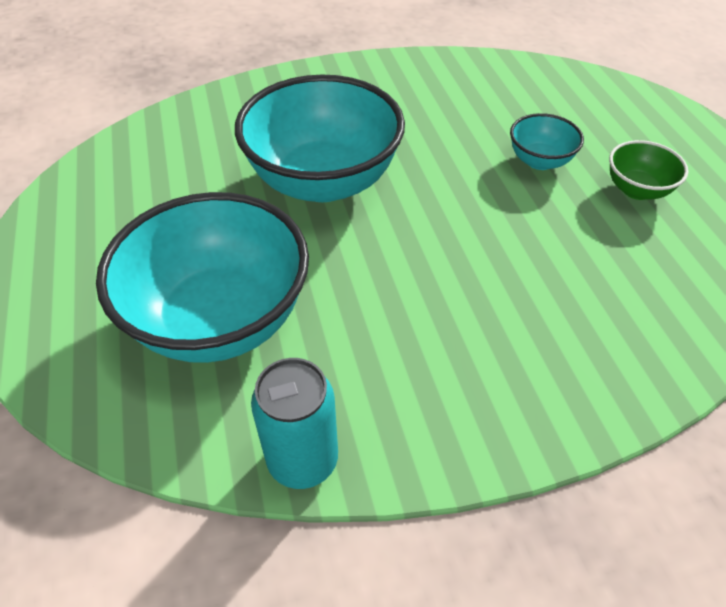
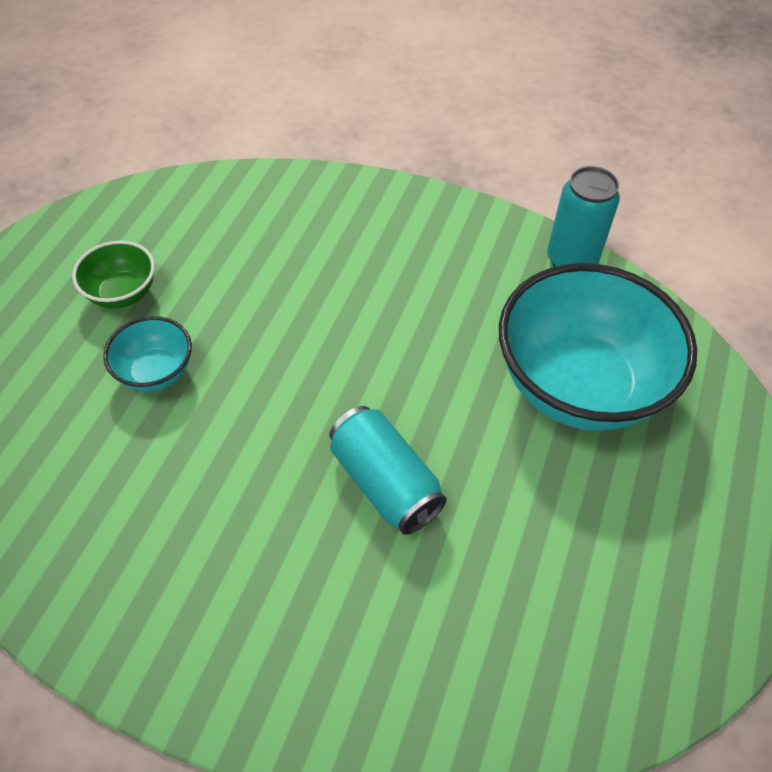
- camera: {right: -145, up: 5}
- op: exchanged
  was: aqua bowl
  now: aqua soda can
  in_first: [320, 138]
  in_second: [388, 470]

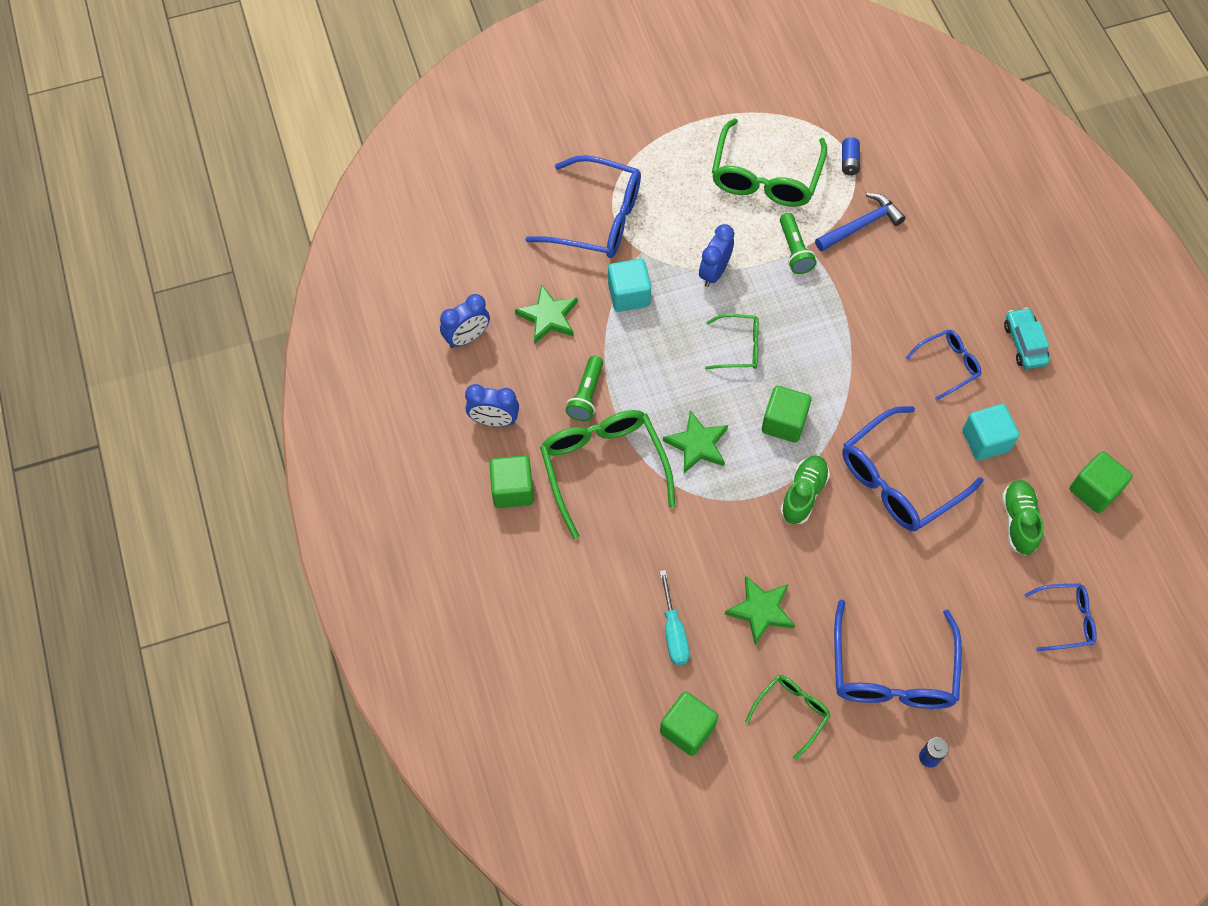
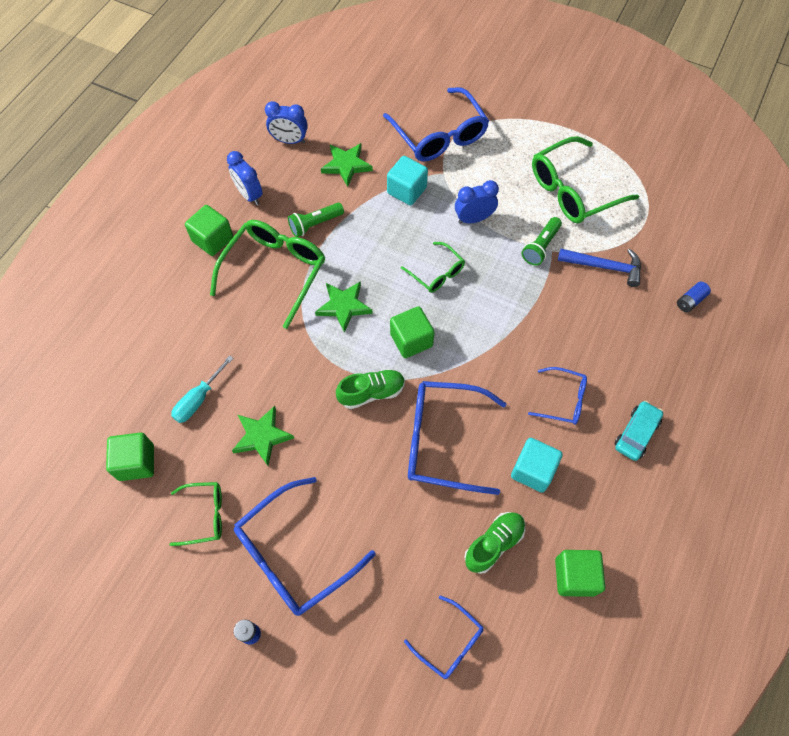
- camera: {right: 45, up: 0}
- op: relocated
  was: cobalt AA battery
  in_first: [851, 156]
  in_second: [694, 297]

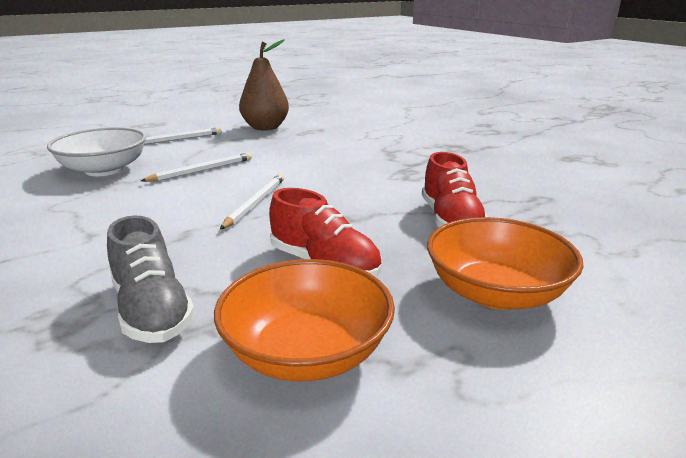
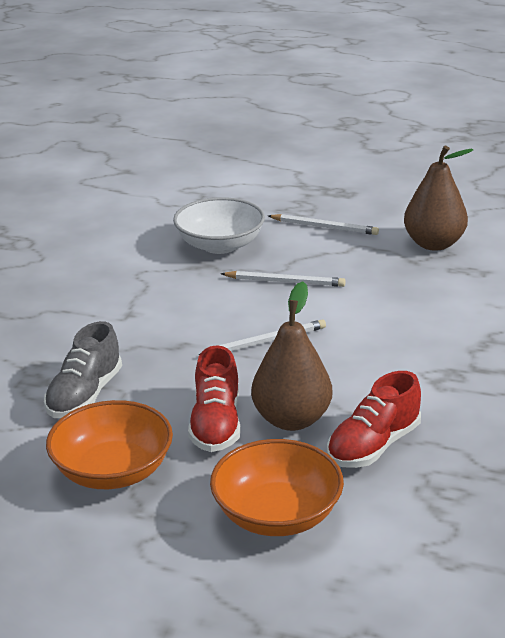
- camera: {right: 50, up: 5}
- op: appeared
  now: dark brown pear fruit
  in_second: [291, 356]

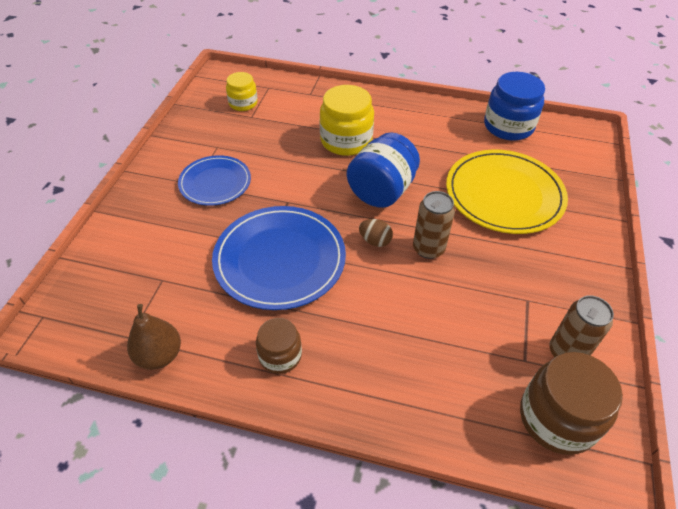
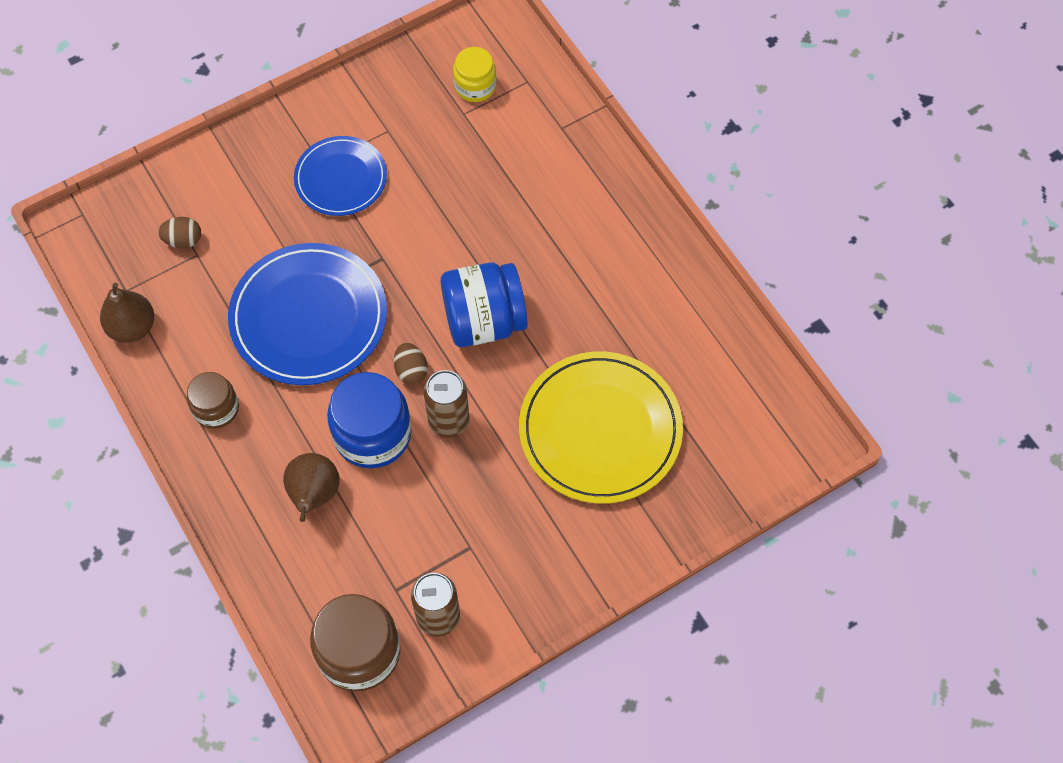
- camera: {right: 45, up: 15}
- op: appeared
  now: dark brown egg
  in_second: [179, 232]
- op: appeared
  now: dark brown pear fruit
  in_second: [311, 487]
- op: relocated
  was: cobalt jam jar
  in_first: [514, 106]
  in_second: [369, 420]
- op: missing
  was: yellow jam jar
  in_first: [347, 120]

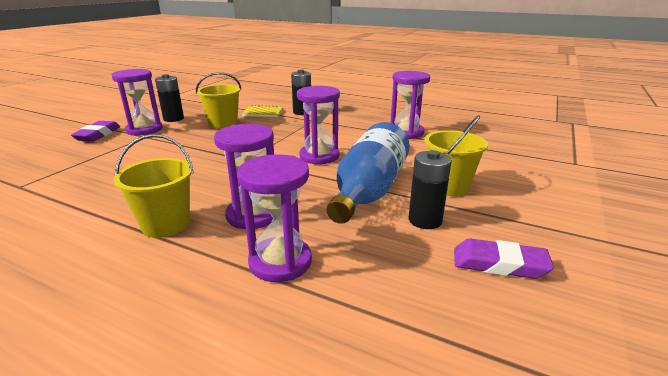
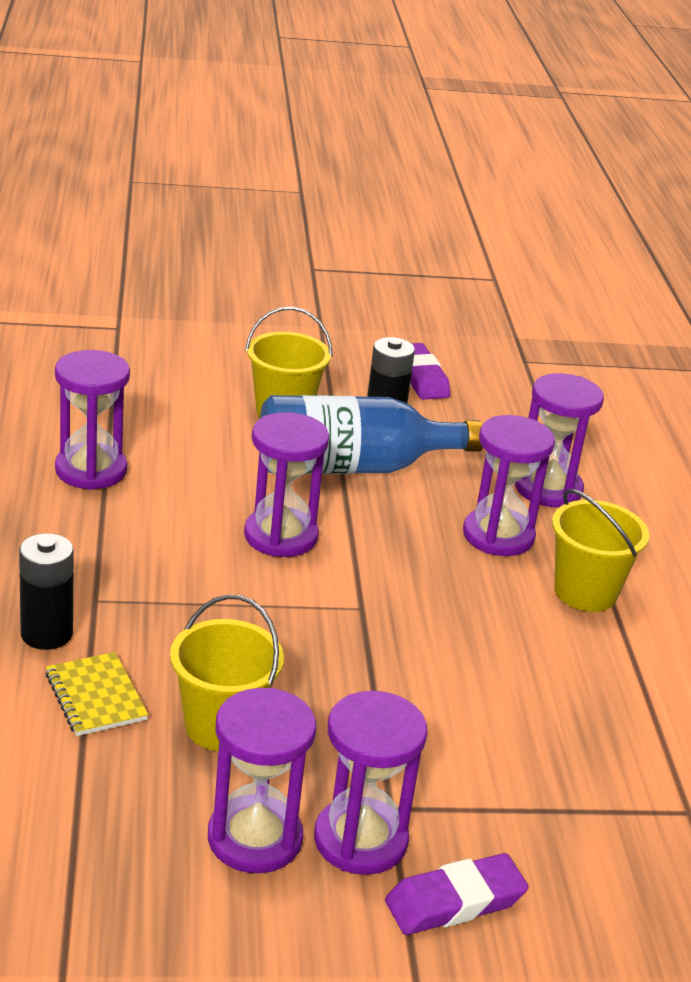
- camera: {right: -125, up: 5}
- op: exchanged
  was: jet-black AA battery
  now: purple hourglass
  in_first: [169, 98]
  in_second: [262, 780]

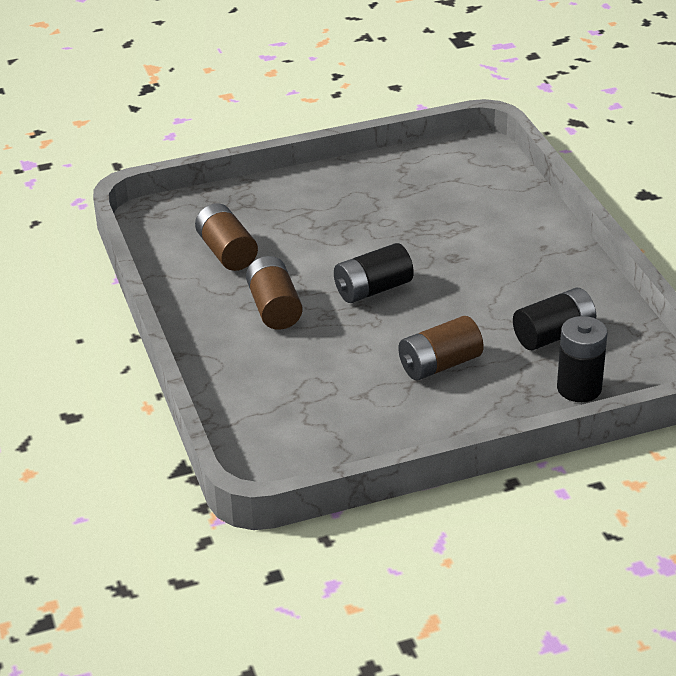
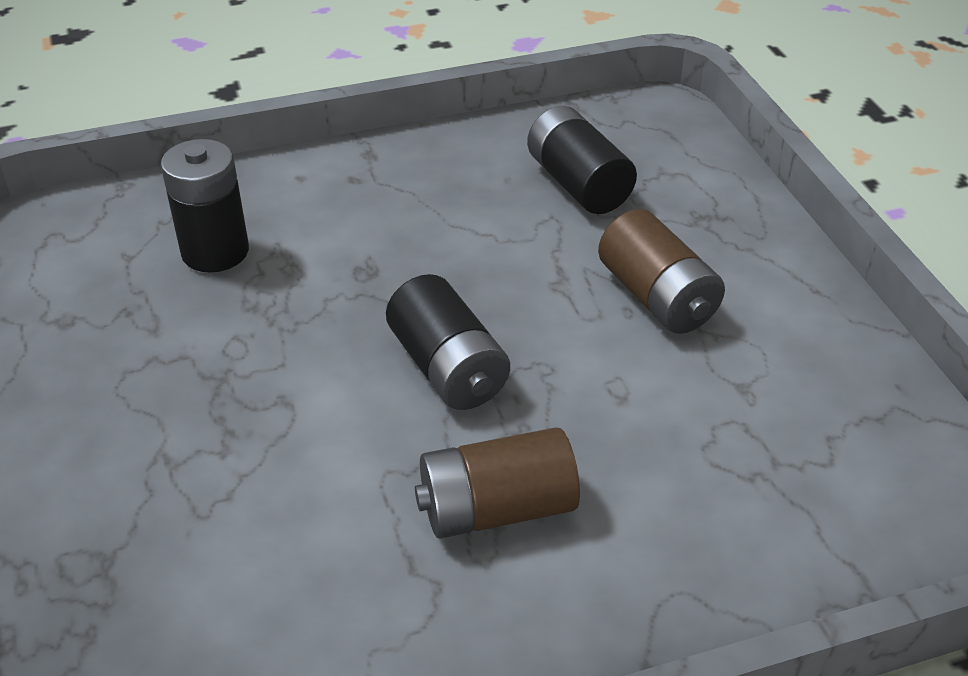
- camera: {right: -90, up: 5}
- op: relocated
  was: jet-black AA battery
  in_first: [582, 359]
  in_second: [205, 206]
- op: missing
  was: dark brown AA battery
  in_first: [226, 237]

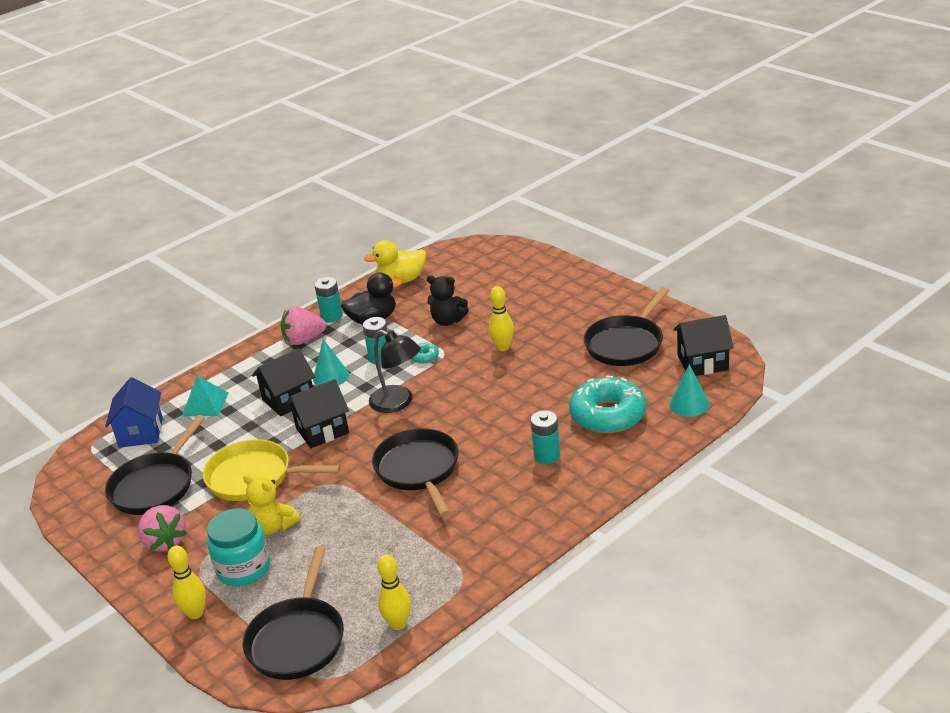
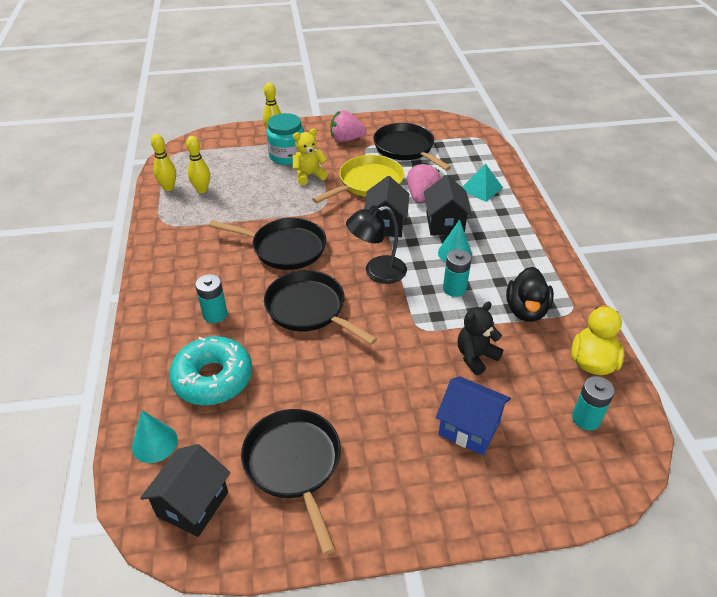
- camera: {right: 120, up: 10}
- op: relocated
  was: yellow bowling pin
  in_first: [501, 318]
  in_second: [198, 164]
- op: relocated
  was: jet-black pan
  in_first: [293, 613]
  in_second: [320, 307]
- op: relocated
  was: pink toy strawberry
  in_first: [303, 326]
  in_second: [424, 182]
- op: relocated
  was: cobalt toy house
  in_first: [134, 412]
  in_second: [473, 415]
- op: relocated
  was: aqua AA battery
  in_first: [328, 299]
  in_second: [593, 403]
- op: missing
  was: aqua doughnut
  in_first: [425, 352]

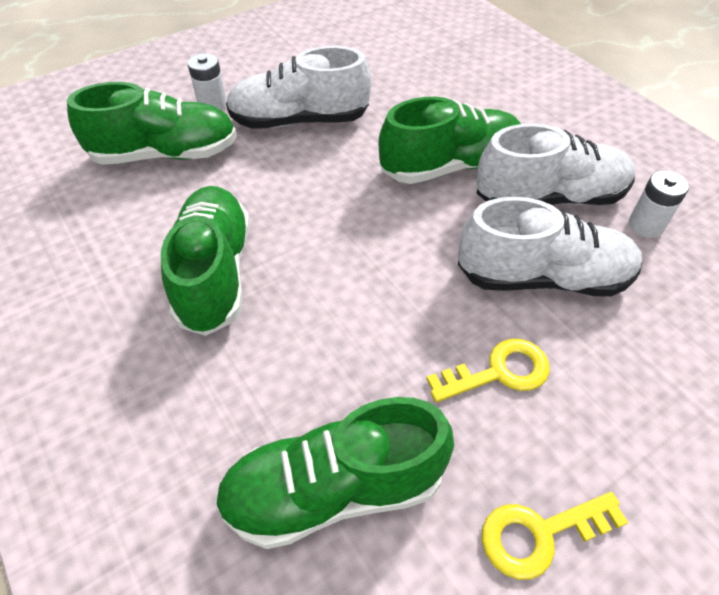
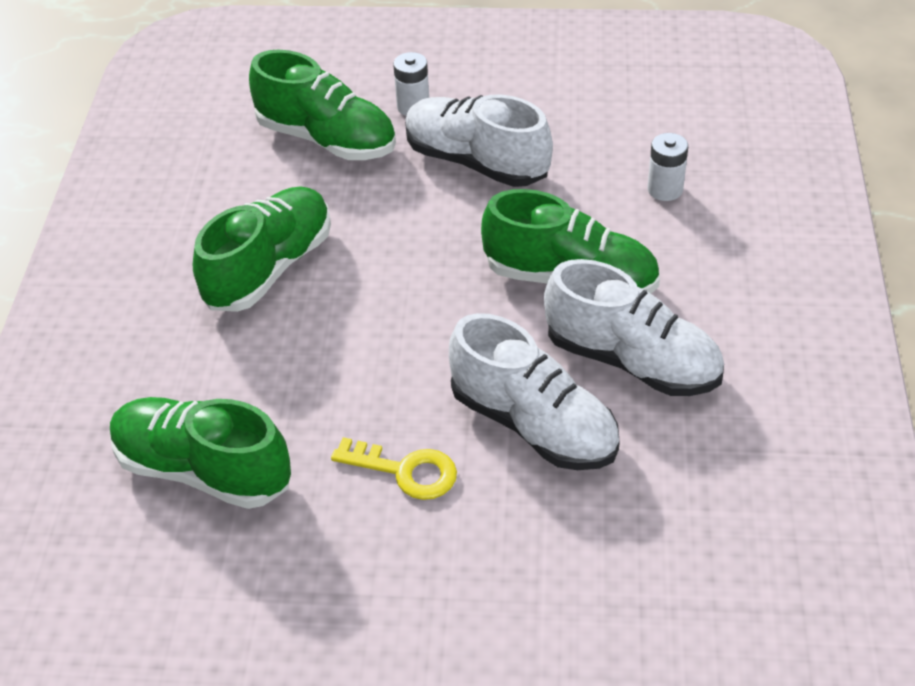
- camera: {right: 40, up: -5}
- op: relocated
  was: snow-white AA battery
  in_first: [659, 204]
  in_second: [667, 167]
- op: missing
  was: yellow door key
  in_first: [555, 536]

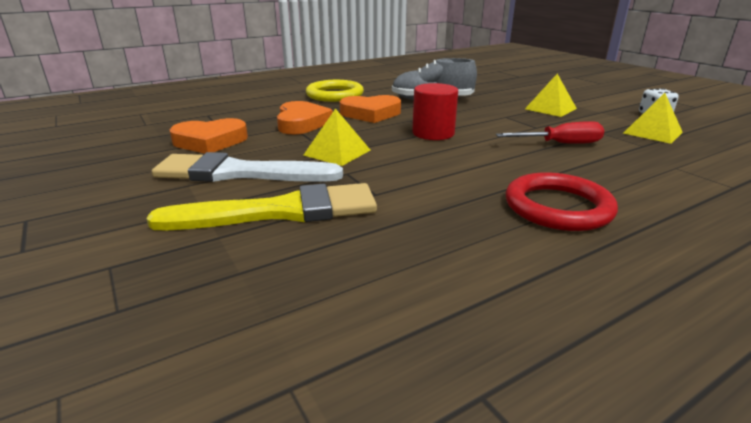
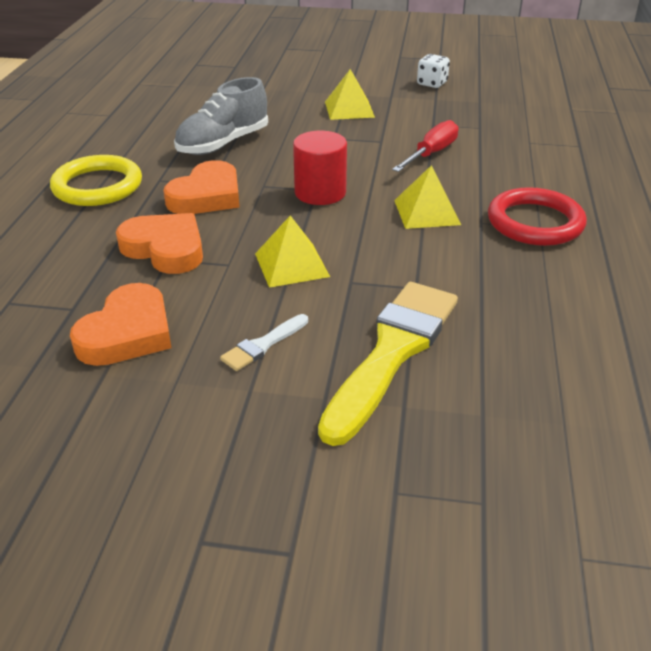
- camera: {right: -50, up: 10}
- op: size
  was: snow-white paint brush
  in_first: [247, 167]
  in_second: [264, 342]
  ratio: 0.44
- op: relocated
  was: yellow pyramid shape
  in_first: [653, 118]
  in_second: [427, 197]

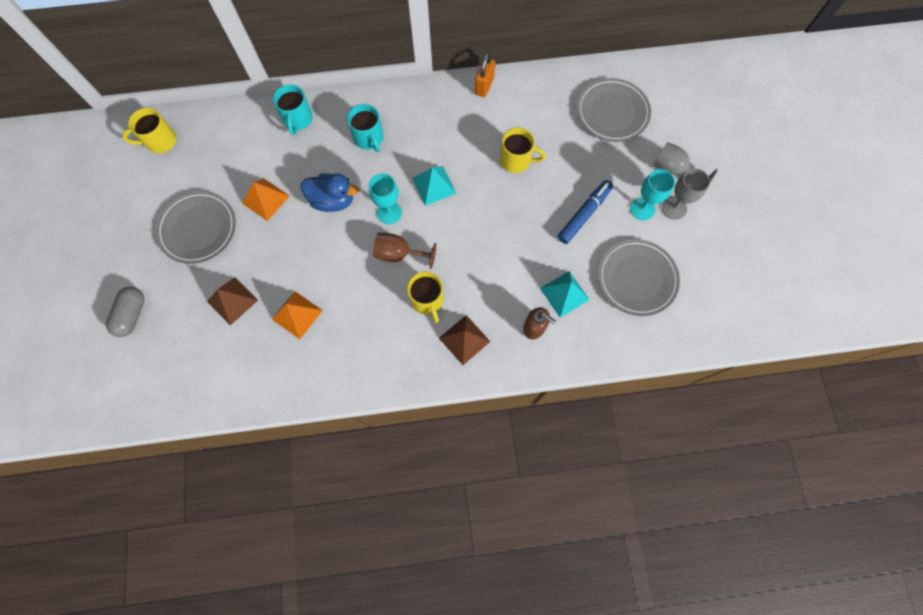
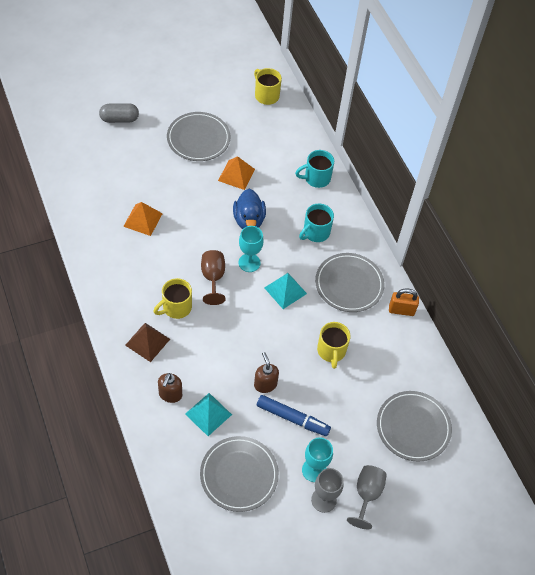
- camera: {right: 70, up: -15}
- op: appeared
  now: dark brown pump bottle
  in_second: [266, 372]
- op: appeared
  now: ash-grey flat dish
  in_second: [349, 282]
- op: missing
  was: dark brown pyramid shape
  in_first: [232, 301]

